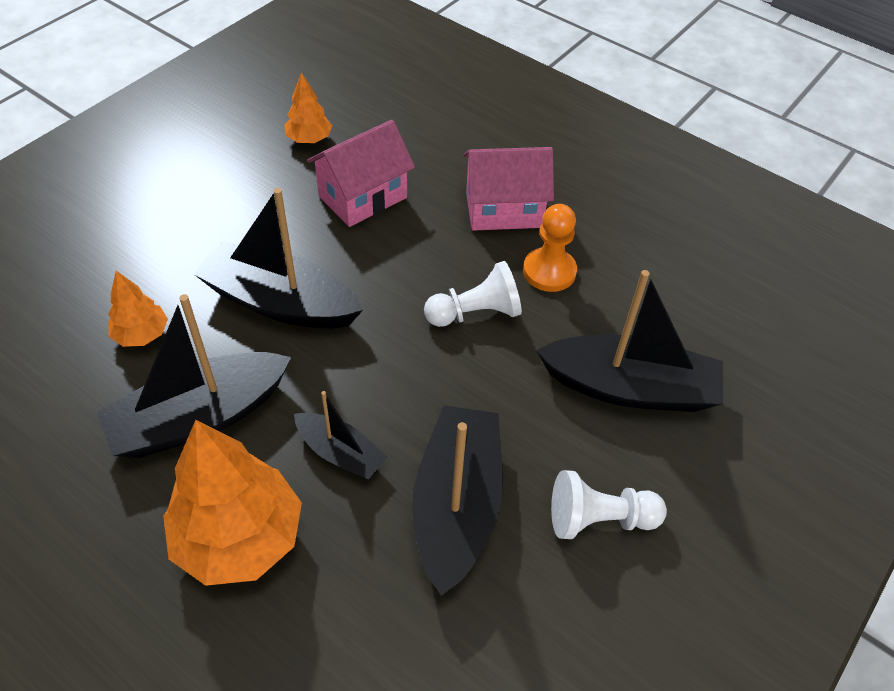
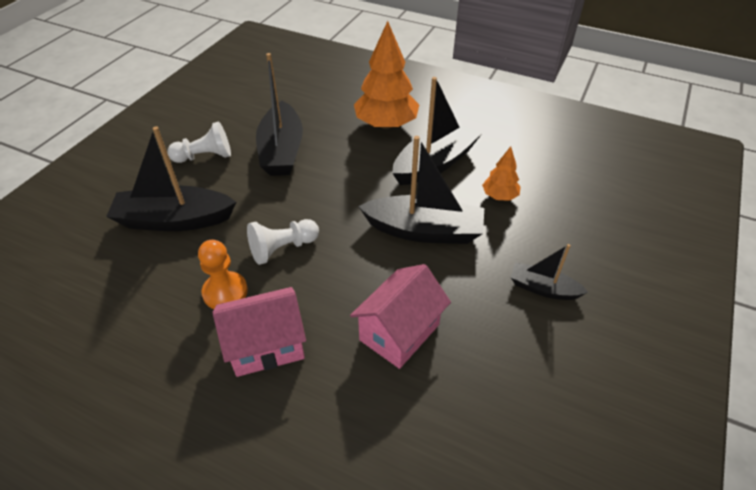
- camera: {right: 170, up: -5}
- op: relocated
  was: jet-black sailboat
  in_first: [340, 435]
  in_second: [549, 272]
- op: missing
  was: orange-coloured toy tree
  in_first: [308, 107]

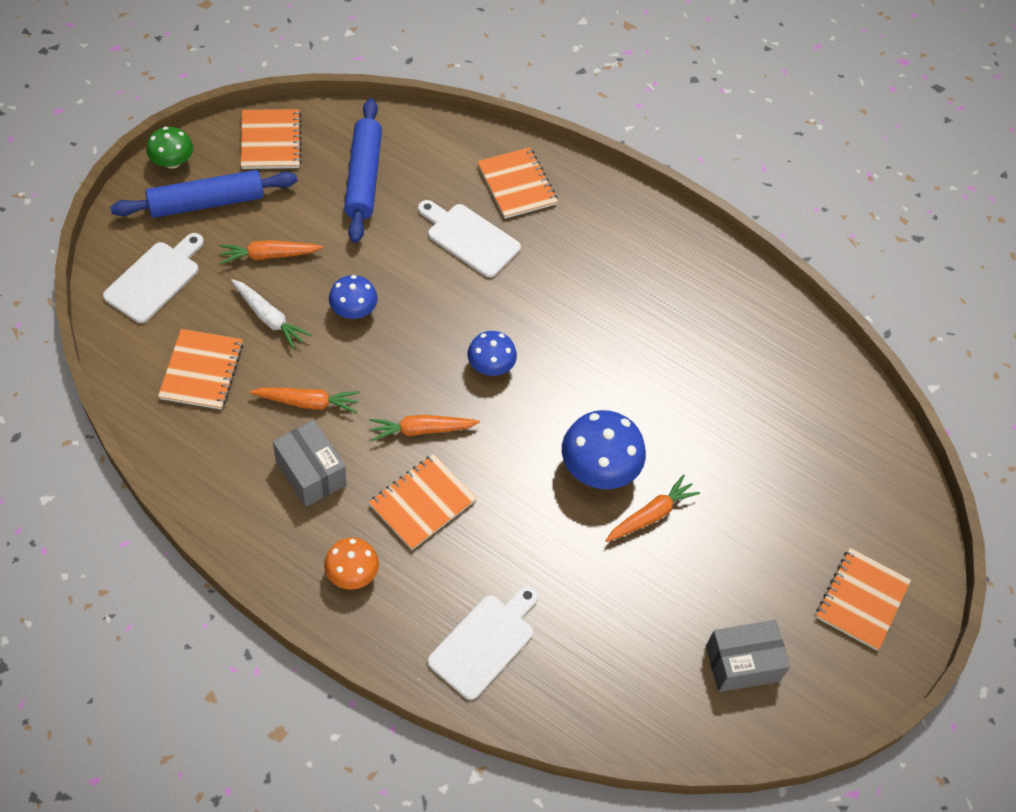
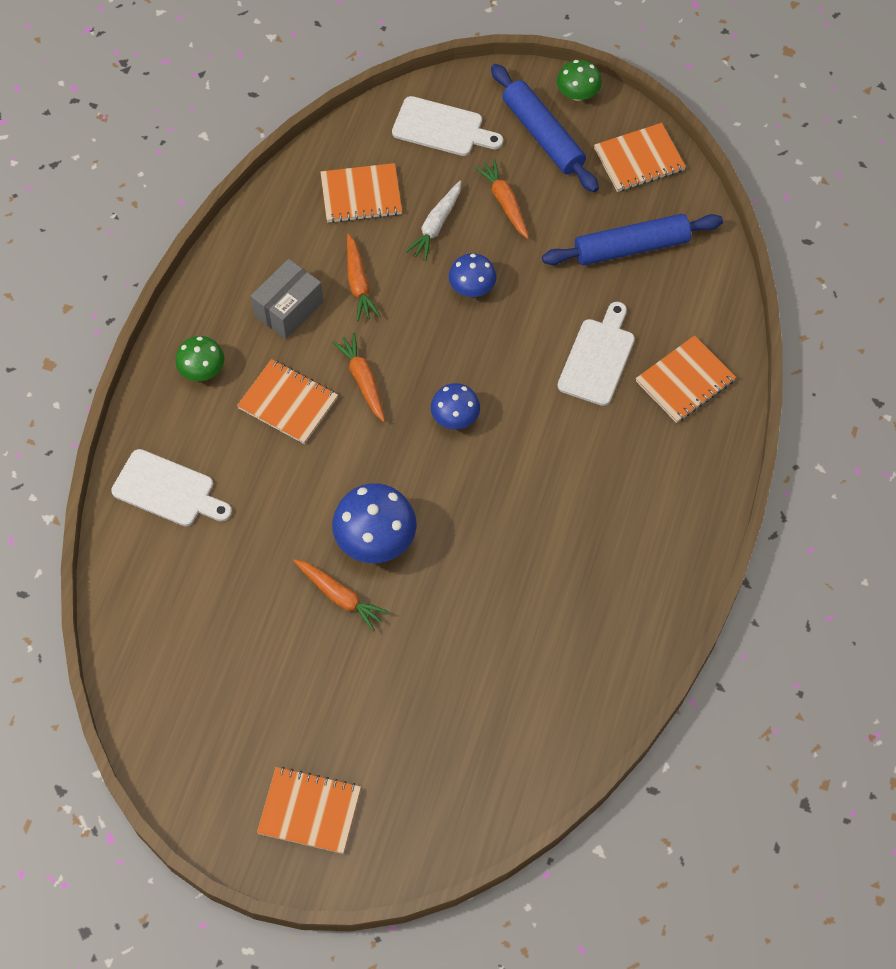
- camera: {right: 80, up: 5}
- op: colour
  was: orange-coloured toadstool
  now: green toadstool
  in_first: [351, 563]
  in_second: [199, 358]
- op: missing
  was: ash-grey box
  in_first: [748, 656]

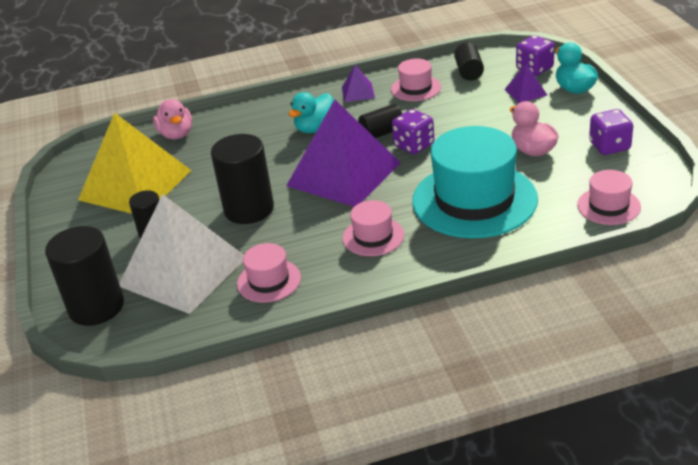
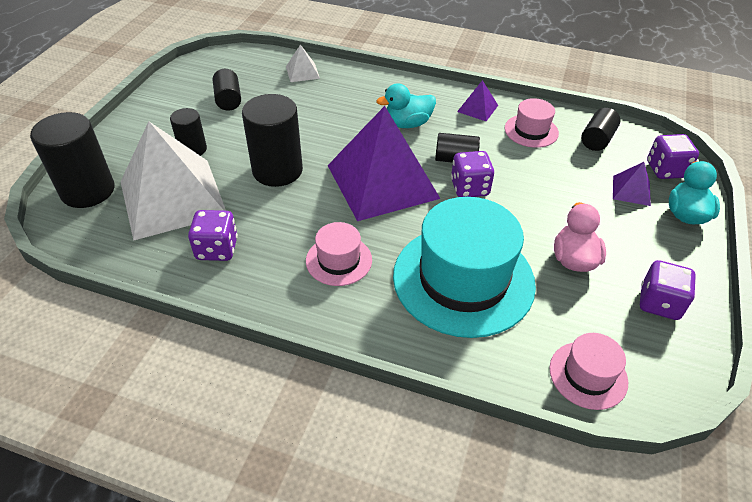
- camera: {right: 30, up: 10}
- op: exchanged
  was: pink tall hat
  now: purple dice
  in_first: [269, 273]
  in_second: [213, 235]
- op: exchanged
  was: yellow pyramid shape
  now: jet-black solid cylinder
  in_first: [135, 163]
  in_second: [227, 90]
- op: exchanged
  was: pink duck
  now: snow-white pyramid shape
  in_first: [172, 119]
  in_second: [303, 63]

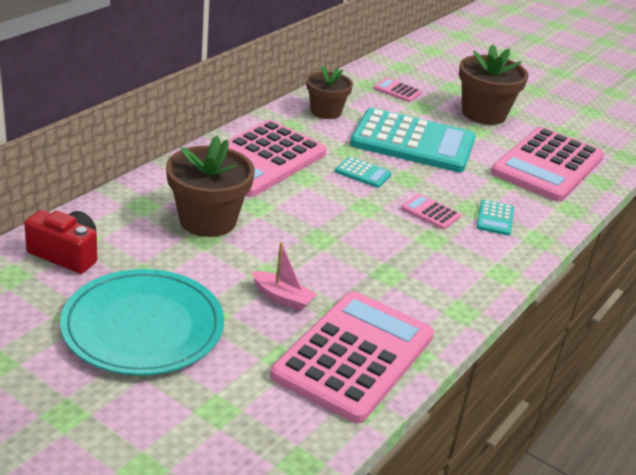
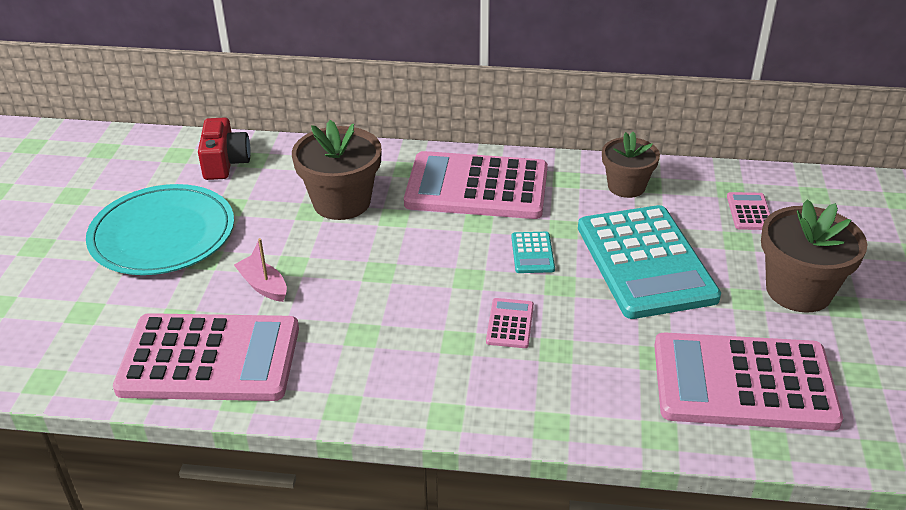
- camera: {right: 65, up: 5}
- op: spun
  was: pink sailboat
  in_first: [284, 276]
  in_second: [260, 270]
  clockwise: 135
- op: missing
  was: aqua calculator
  in_first: [495, 218]

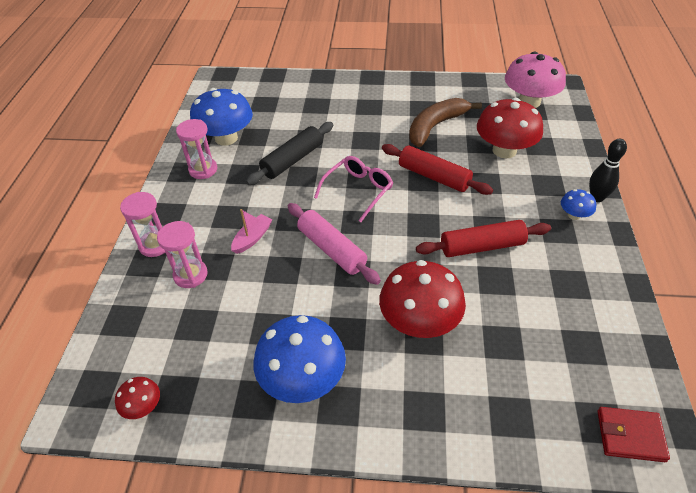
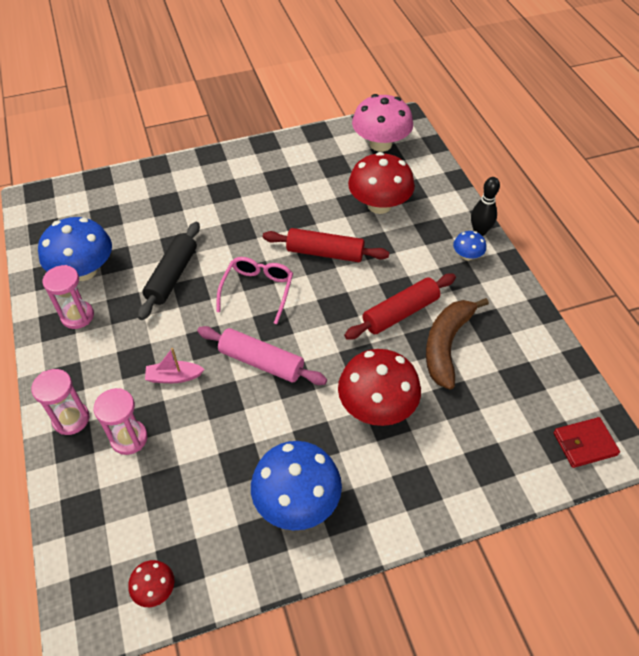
- camera: {right: -25, up: 5}
- op: spun
  was: pink sailboat
  in_first: [251, 231]
  in_second: [174, 365]
  clockwise: -105
- op: relocated
  was: dark brown banana fruit
  in_first: [445, 122]
  in_second: [457, 343]

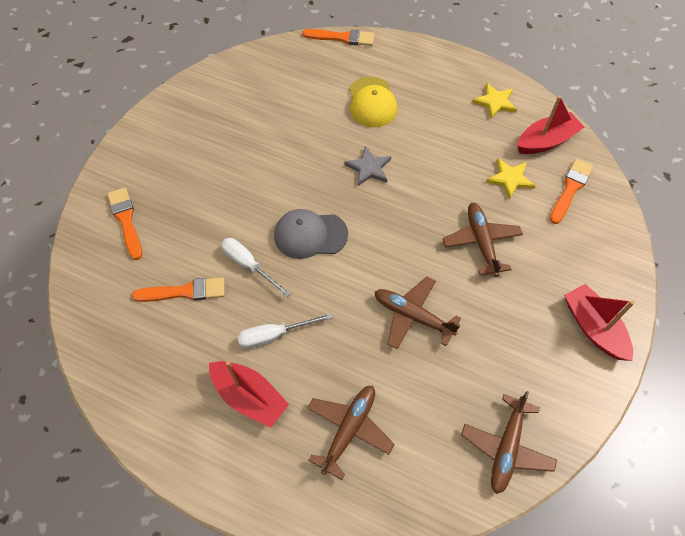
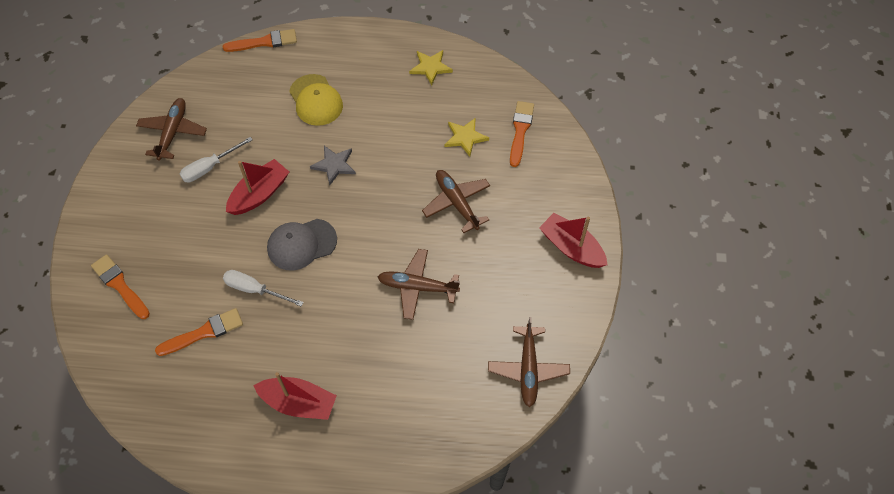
- camera: {right: -20, up: 0}
- op: relocated
  was: dark brown plane
  in_first: [350, 432]
  in_second: [171, 129]
- op: relocated
  was: snow-white screwdriver
  in_first: [285, 331]
  in_second: [216, 159]
- op: relocated
  was: red sailboat
  in_first: [551, 125]
  in_second: [257, 187]

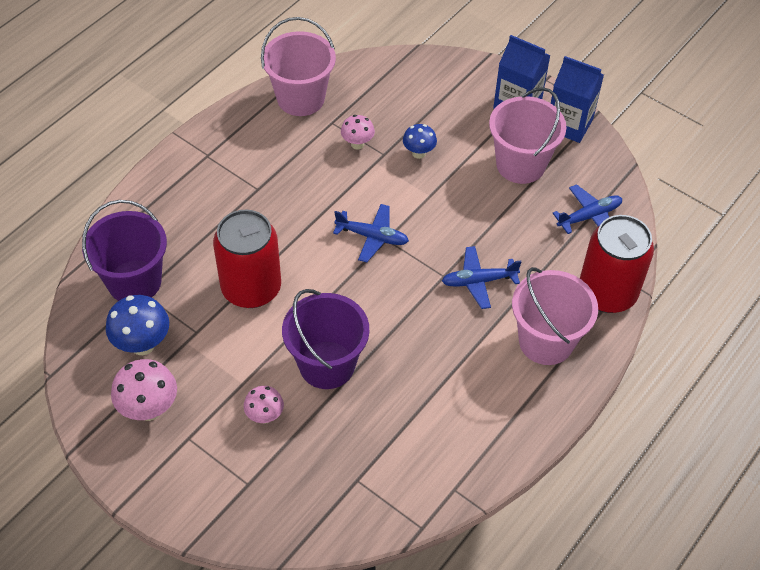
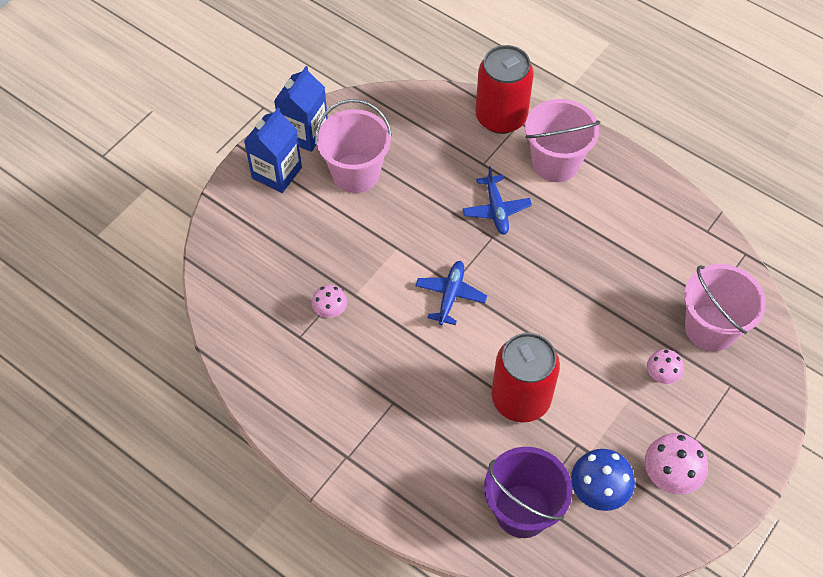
- camera: {right: -90, up: 5}
- op: relocated
  was: pink pail
  in_first: [298, 66]
  in_second: [725, 307]
- op: missing
  was: purple pail
  in_first: [325, 339]
- op: missing
  was: cobalt toadstool
  in_first: [420, 141]
- op: missing
  was: cobalt plane
  in_first: [587, 209]

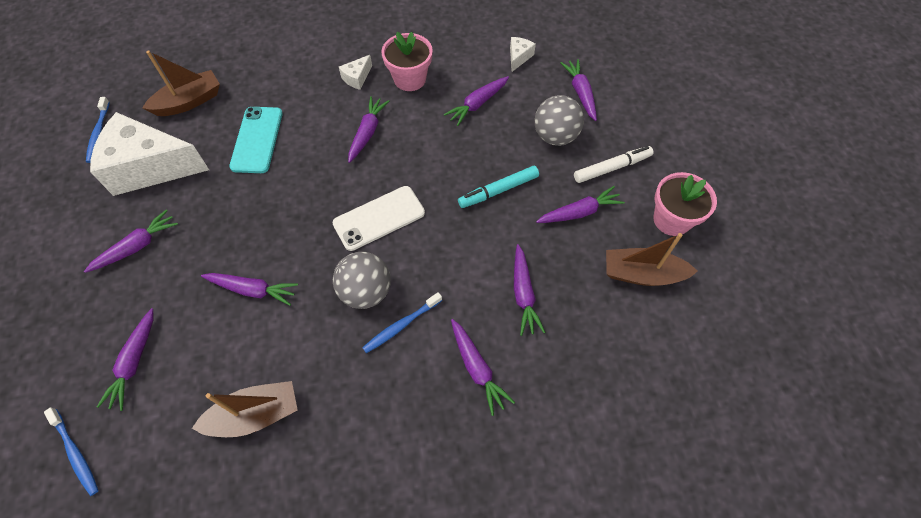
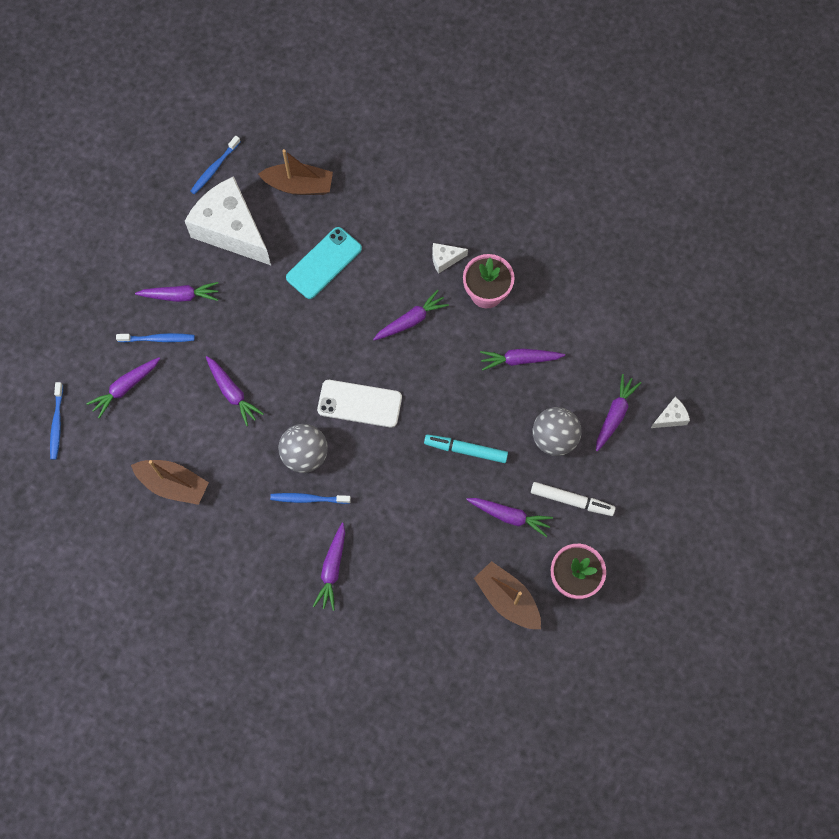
- camera: {right: 40, up: 10}
- op: appeared
  now: cobalt tooth brush
  in_second: [155, 337]
- op: relocated
  was: snow-white piece of cheese
  in_first: [523, 54]
  in_second: [670, 412]
- op: missing
  was: purple root vegetable
  in_first: [530, 290]

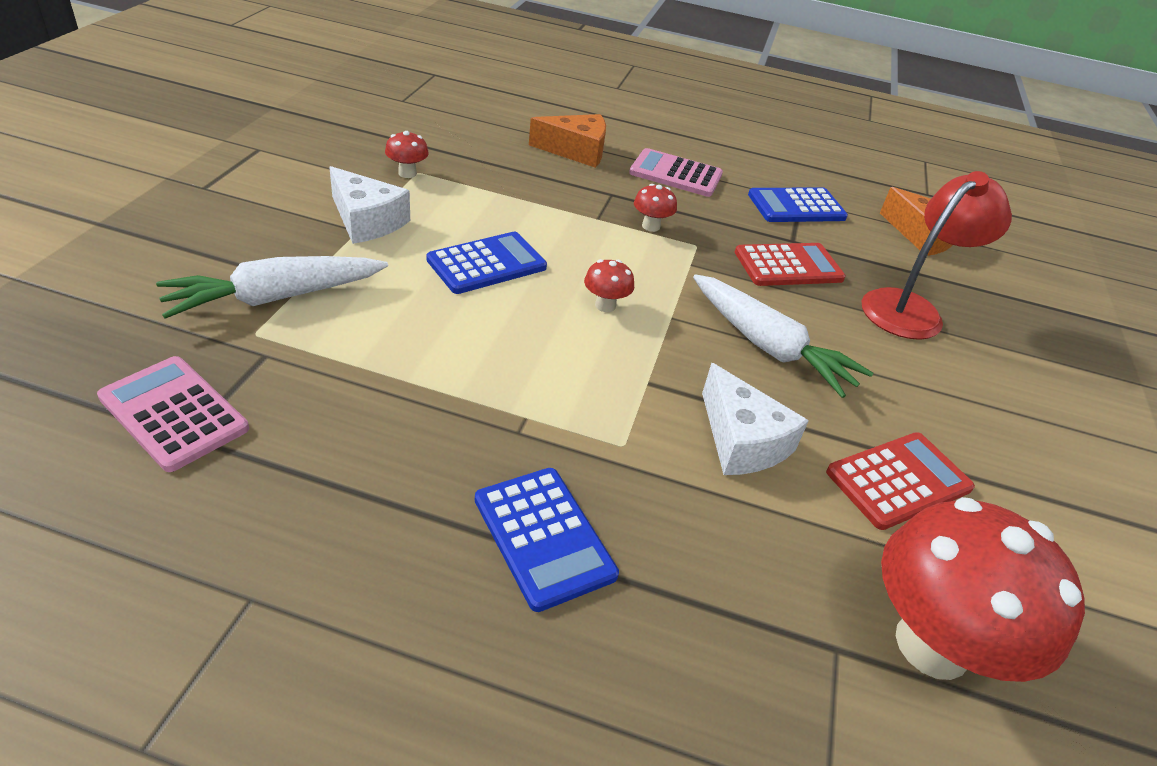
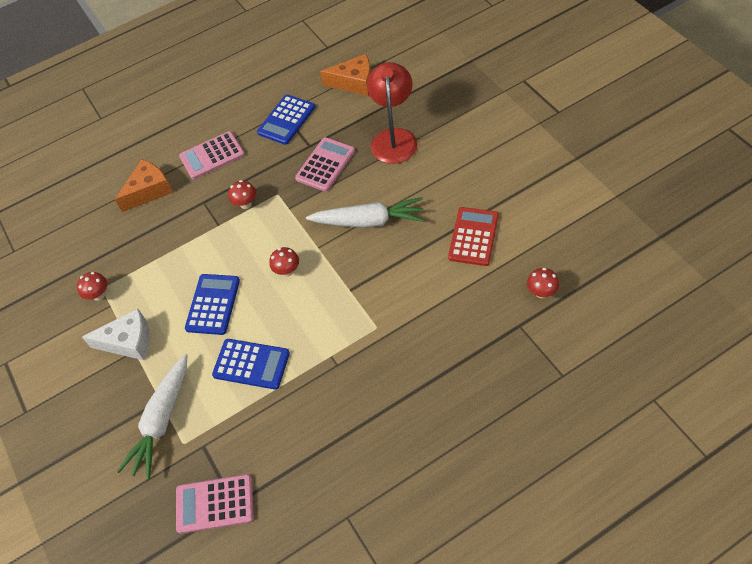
- camera: {right: -35, up: 15}
- op: relocated
  was: cobalt calculator
  in_first: [547, 540]
  in_second: [251, 364]
- op: colour
  was: red calculator
  now: pink calculator
  in_first: [790, 264]
  in_second: [325, 164]
- op: size
  was: red toadstool
  in_first: [983, 589]
  in_second: [543, 283]
  ratio: 0.42
- op: missing
  was: snow-white piece of cheese
  in_first: [755, 419]

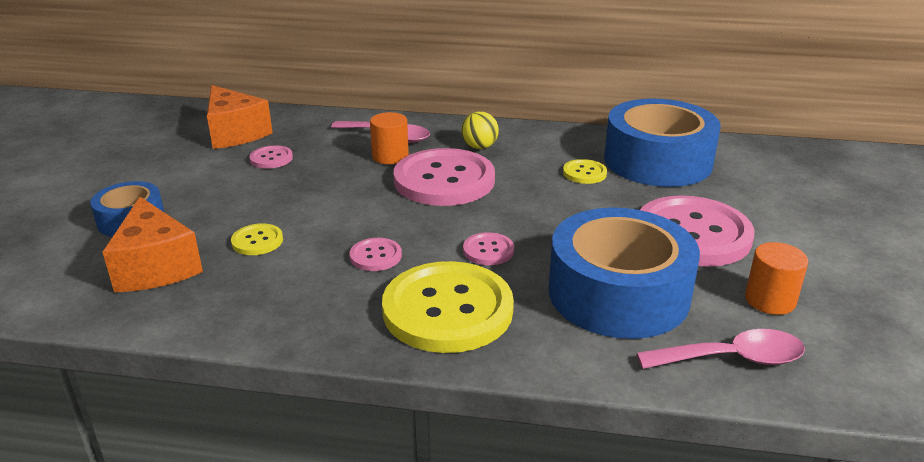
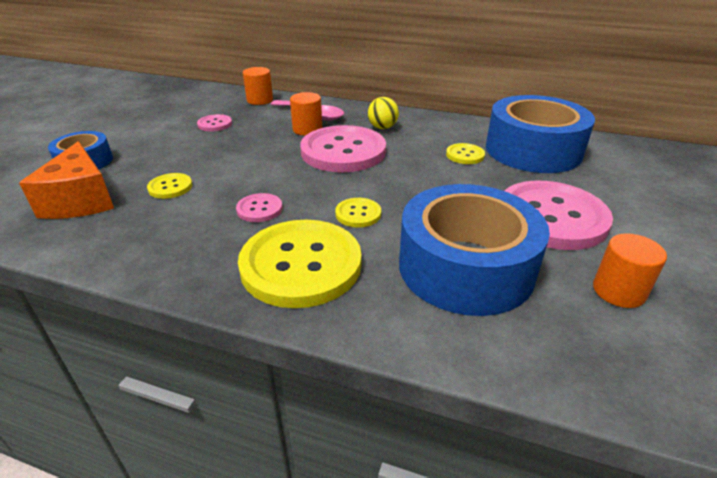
- camera: {right: 10, up: 5}
- op: appeared
  now: orange-coloured solid cylinder
  in_second: [258, 86]
- op: colour
  was: pink shirt button
  now: yellow shirt button
  in_first: [488, 248]
  in_second: [358, 212]
- op: missing
  was: orange-coloured piece of cheese
  in_first: [240, 117]
- op: missing
  was: pink teaspoon
  in_first: [721, 349]

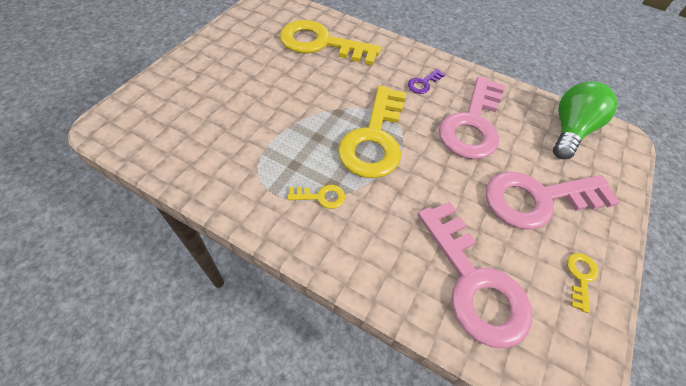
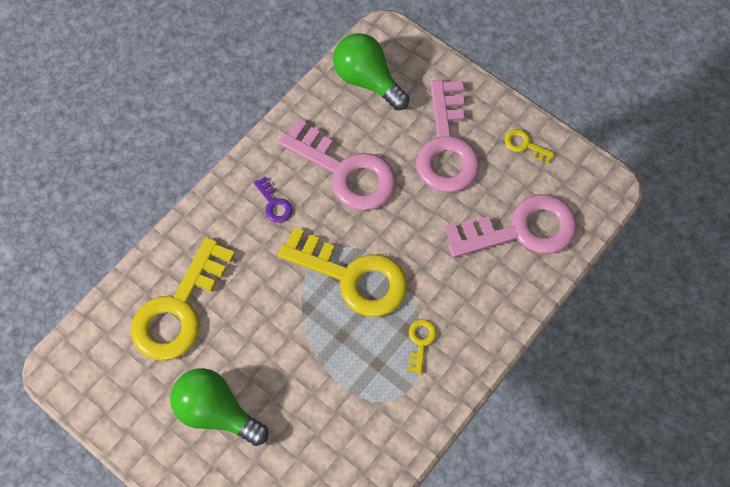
- camera: {right: -75, up: 10}
- op: appeared
  now: green bulb
  in_second: [219, 407]

